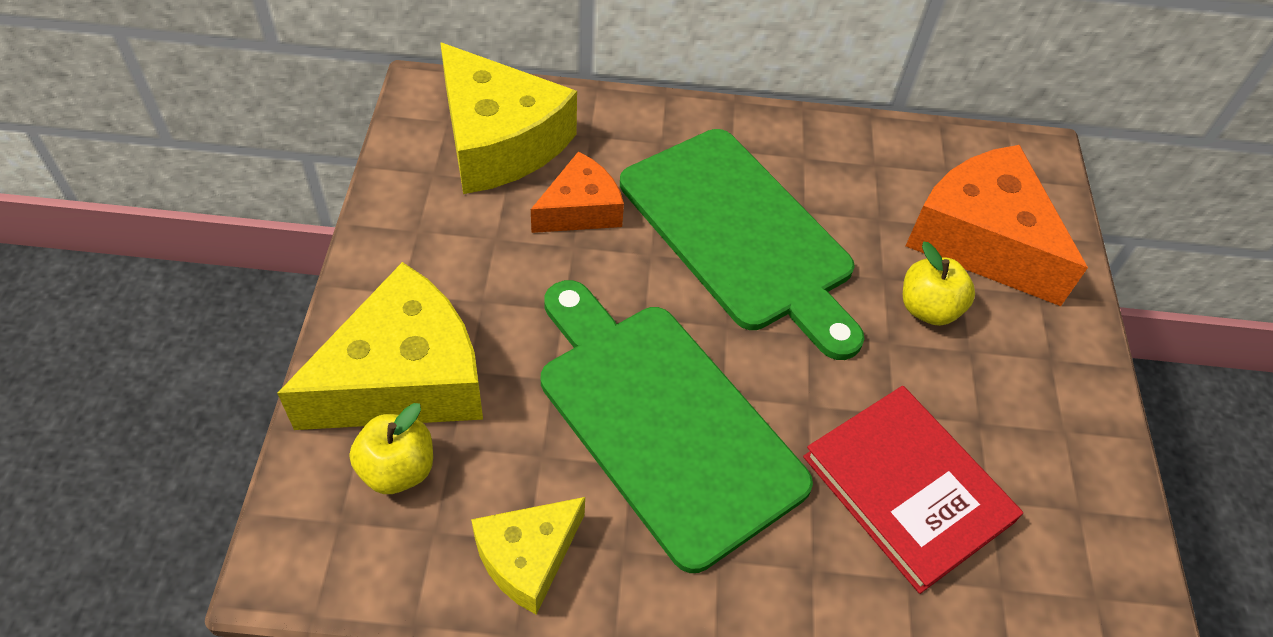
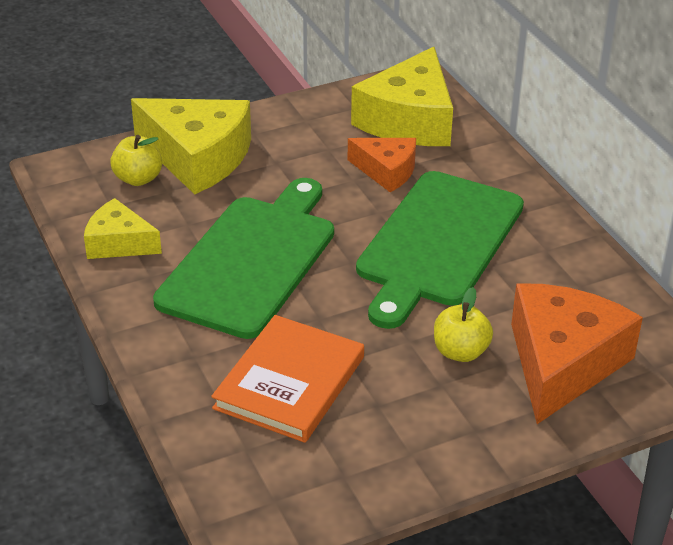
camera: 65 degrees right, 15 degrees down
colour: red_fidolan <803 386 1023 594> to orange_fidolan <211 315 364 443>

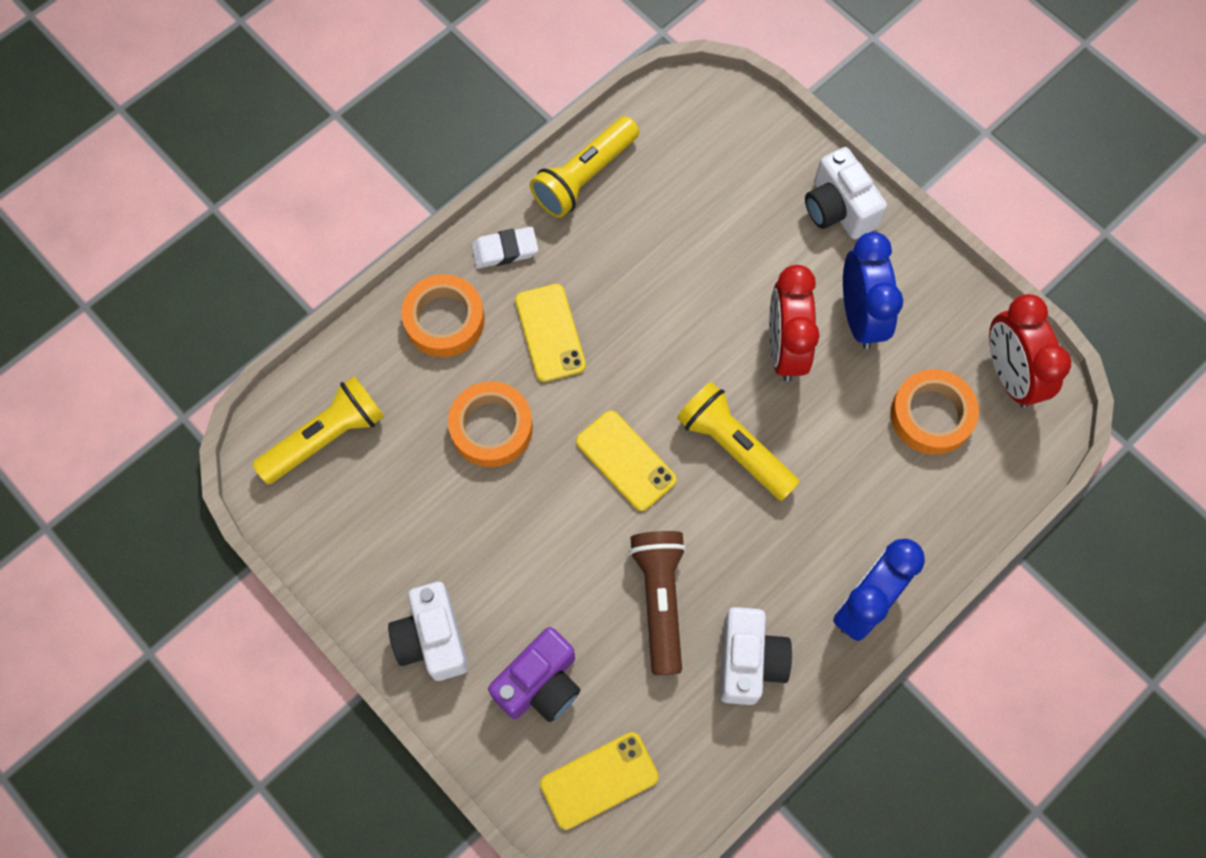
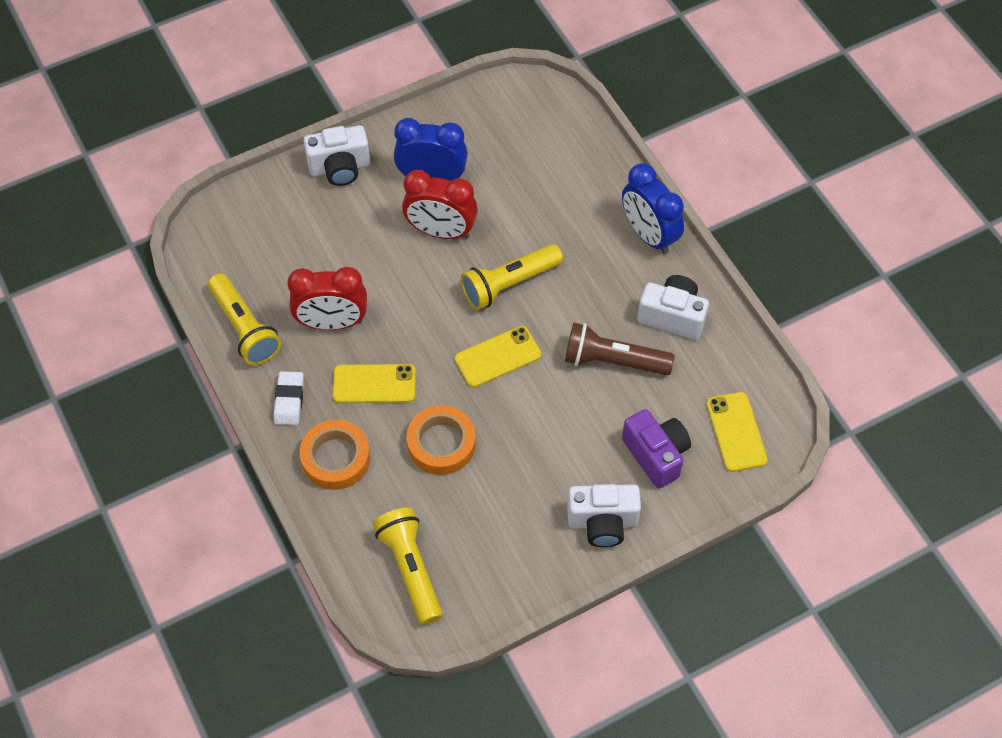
camera: 75 degrees left, 10 degrees down
missing: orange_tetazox <890 369 979 455>
relocated: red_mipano <989 294 1071 408> to <287 267 367 330>

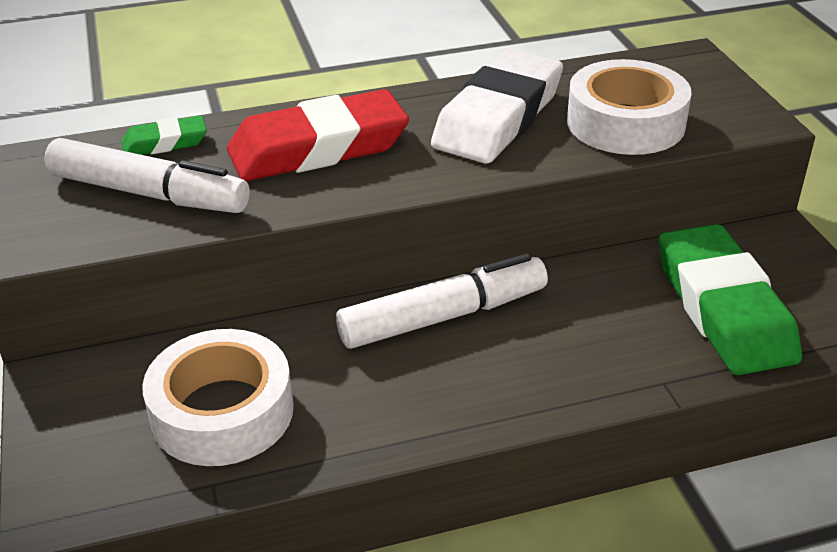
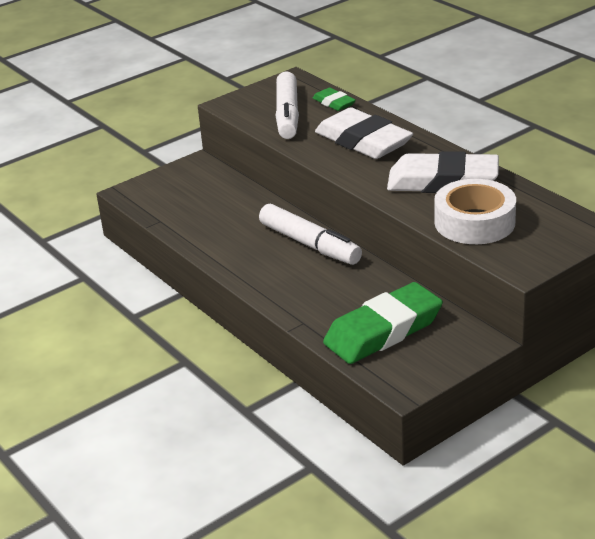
camera: 70 degrees right, 5 degrees down
missing: white_tetazox <142 329 294 466>
colour: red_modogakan <227 89 409 181> to white_modogakan <315 107 413 159>

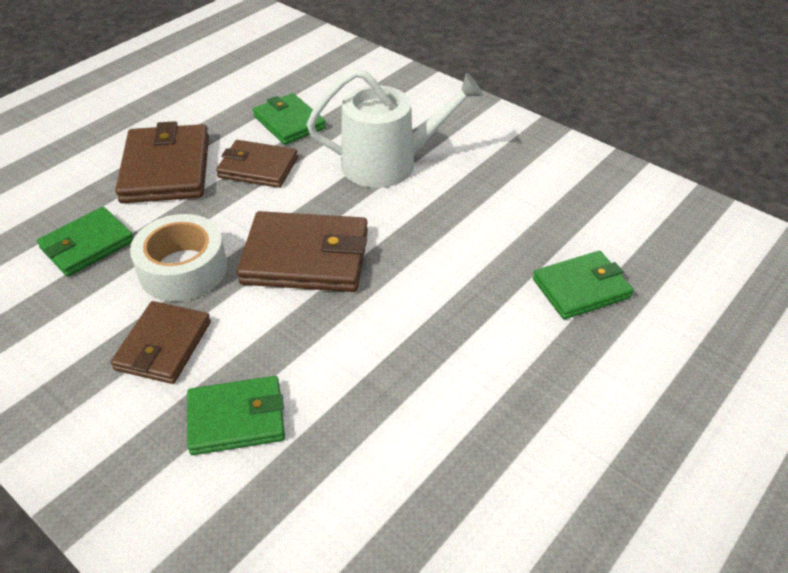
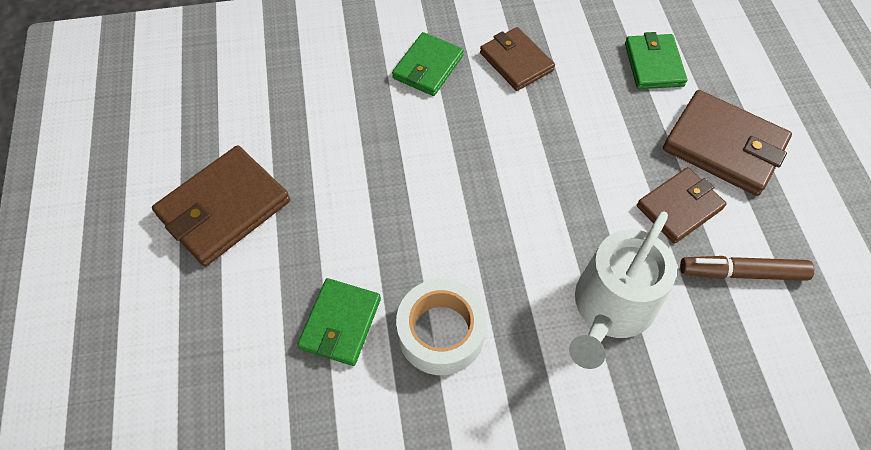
camera: 130 degrees right, 15 degrees up
relocated: white_tetazox <130 214 227 301> to <396 279 487 375>; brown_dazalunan <237 211 368 292> to <152 145 290 266>
exchanged: green_dazalunan <253 93 326 145> to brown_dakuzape <680 256 814 281>

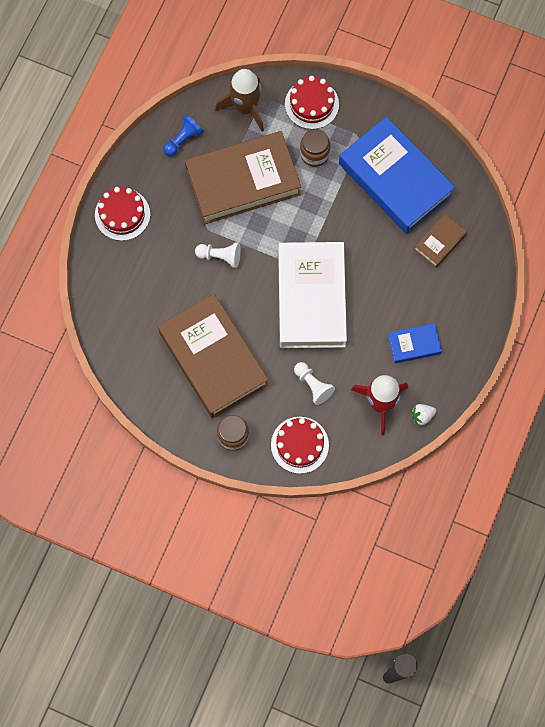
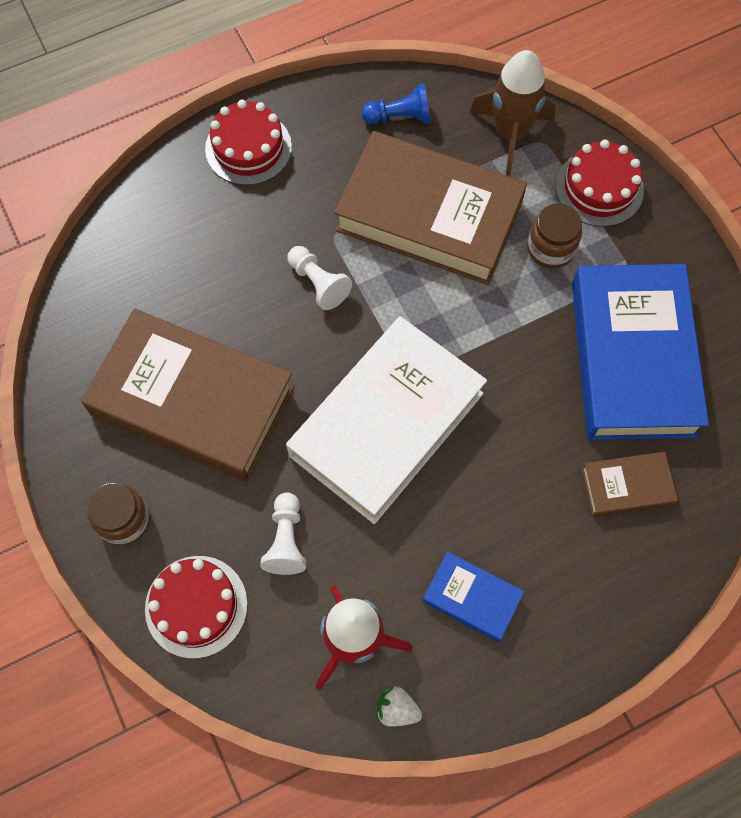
camera: 40 degrees right, 5 degrees down
spun: brown_fidolan <158 294 268 418> = <81 308 294 481> 75 degrees counterclockwise

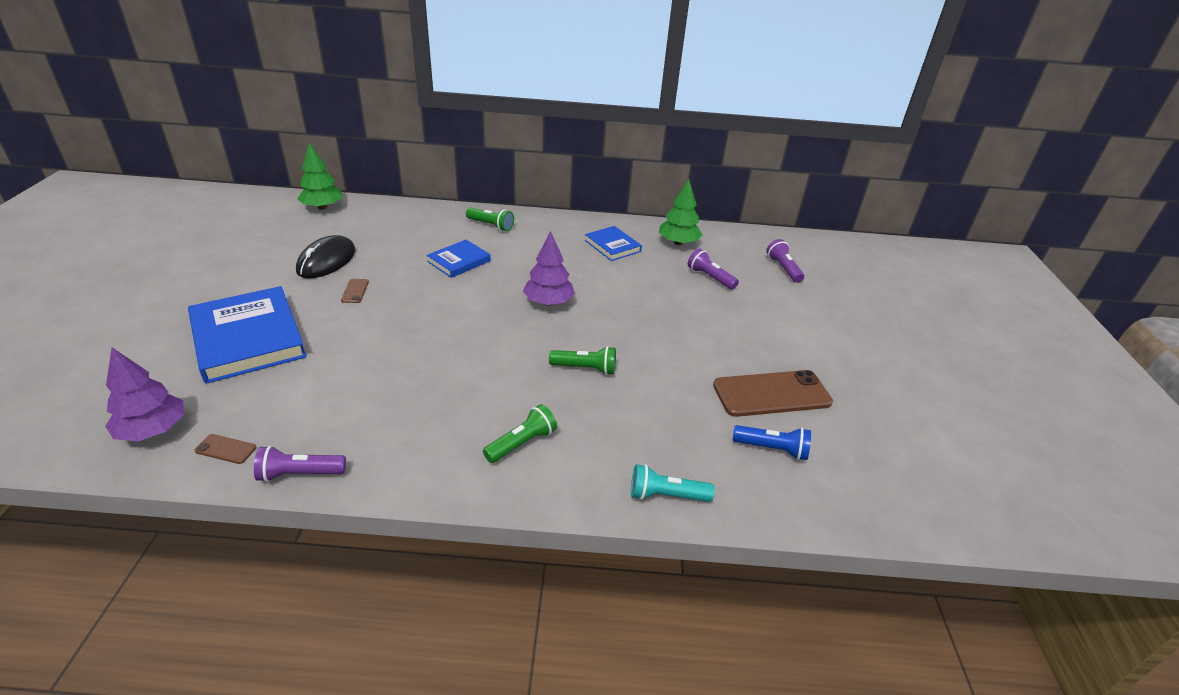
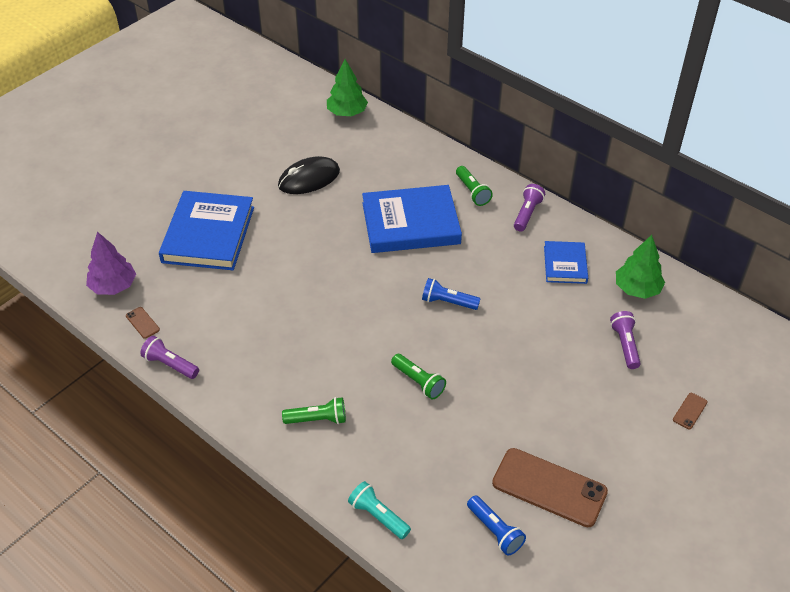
camera: 40 degrees right, 10 degrees up
relocated: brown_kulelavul <341 279 369 303> to <673 393 707 429>; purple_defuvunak <766 239 804 283> to <514 184 545 232>
exchanged: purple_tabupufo <523 231 575 305> to blue_defuvunak <422 278 480 310>
size: blue_fidolan <427 240 491 278> = <362 185 462 253> x1.86

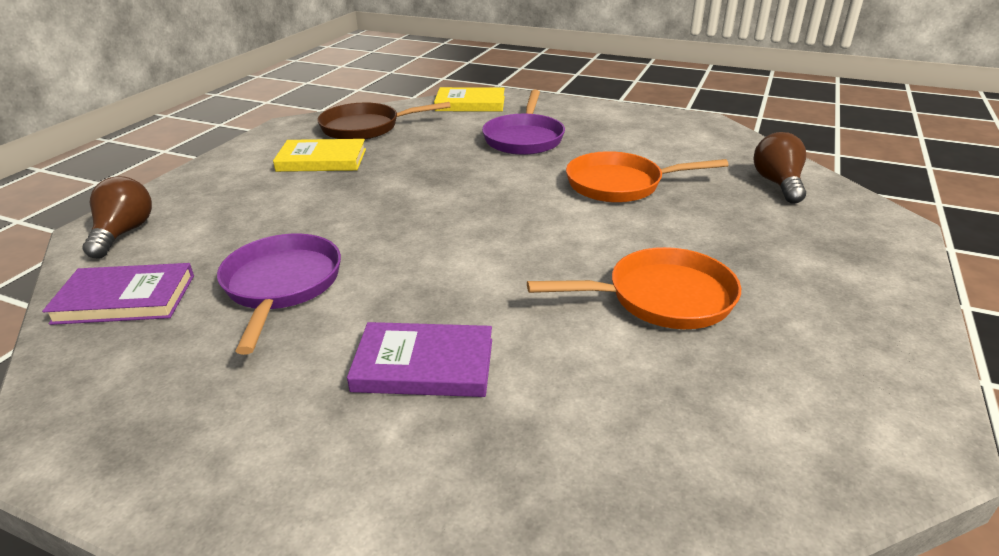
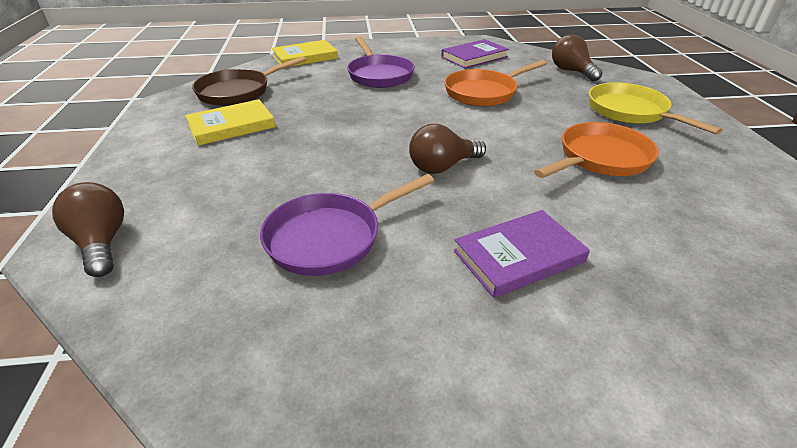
camera: 30 degrees left, 5 degrees up
appeared: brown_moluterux <409 124 486 174>; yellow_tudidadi <589 82 722 135>
relocated: purple_fidolan <42 263 194 325> to <441 39 509 69>
spun: purple_tudidadi <217 234 341 355> = <260 174 434 276> 90 degrees counterclockwise

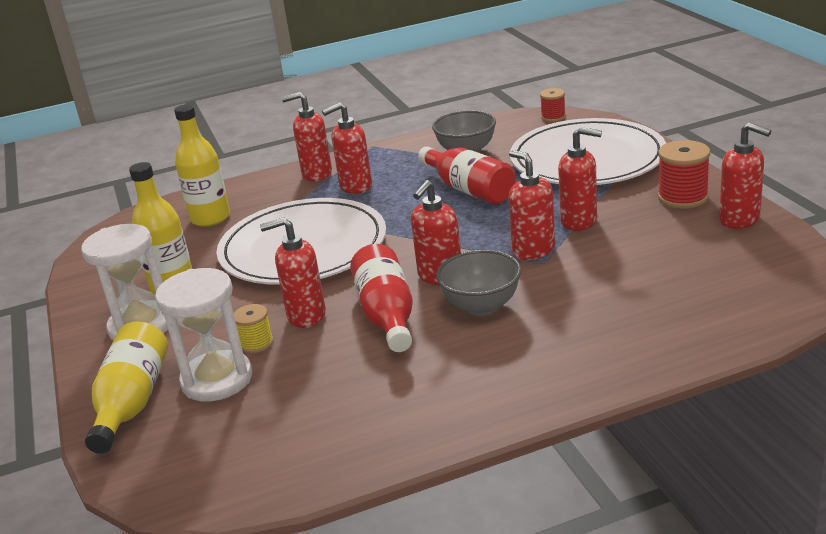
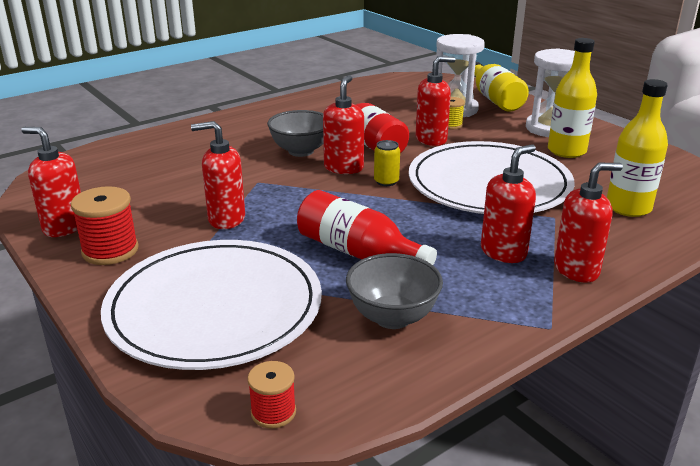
camera: 160 degrees right, 0 degrees up
missing: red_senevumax <508 150 555 260>
appeared: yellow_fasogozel <374 140 400 186>

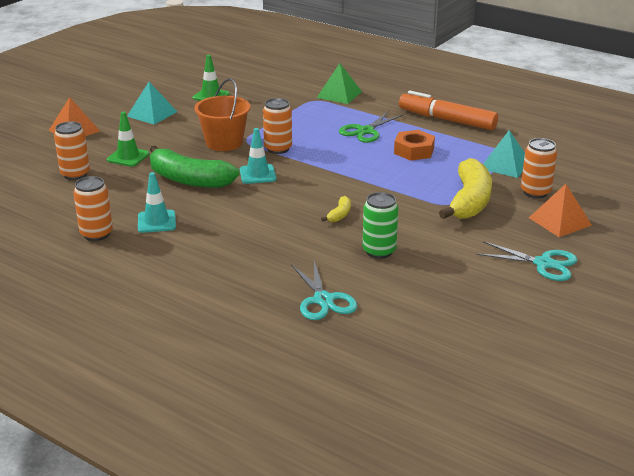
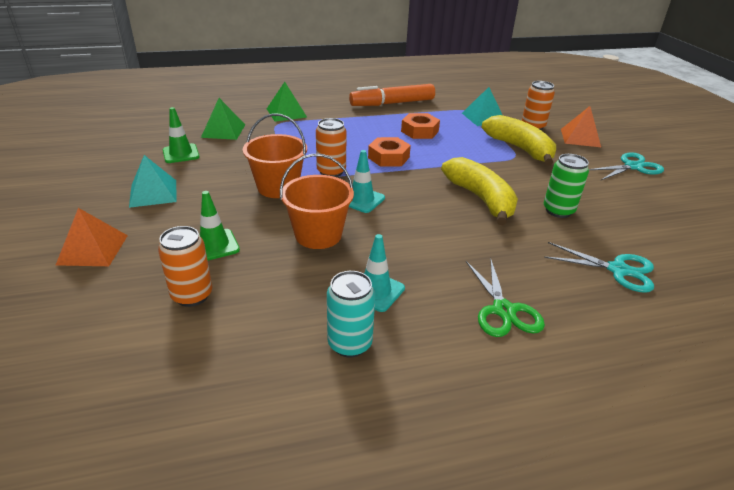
camera: 50 degrees left, 5 degrees up
appeared: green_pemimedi <201 98 245 140>; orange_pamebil <368 137 411 167>
relocated: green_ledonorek <339 111 404 143> to <466 258 545 337>
exchanged: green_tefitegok <150 146 240 188> to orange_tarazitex <280 154 354 249>
colour: orange_fasogozel <73 176 113 241> to turquoise_fasogozel <327 271 375 357>
size: yellow_tefitegok <321 196 351 222> = <441 157 518 226> x2.32

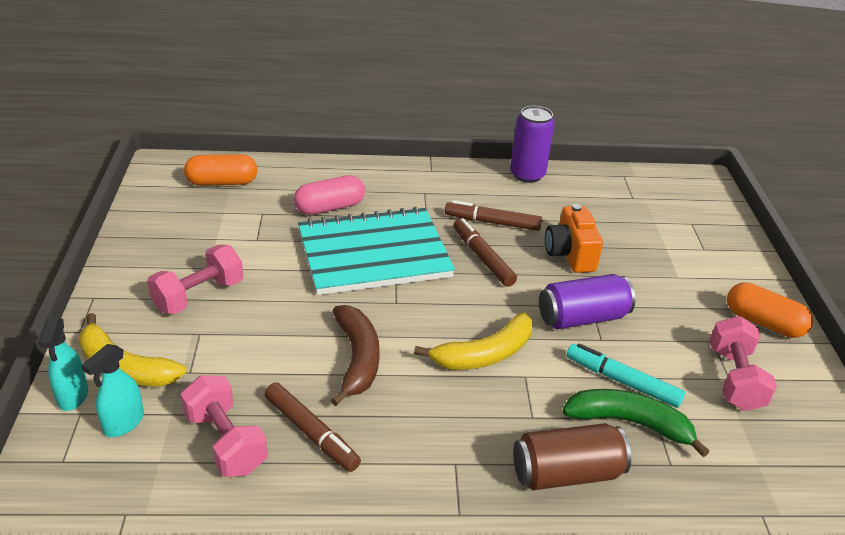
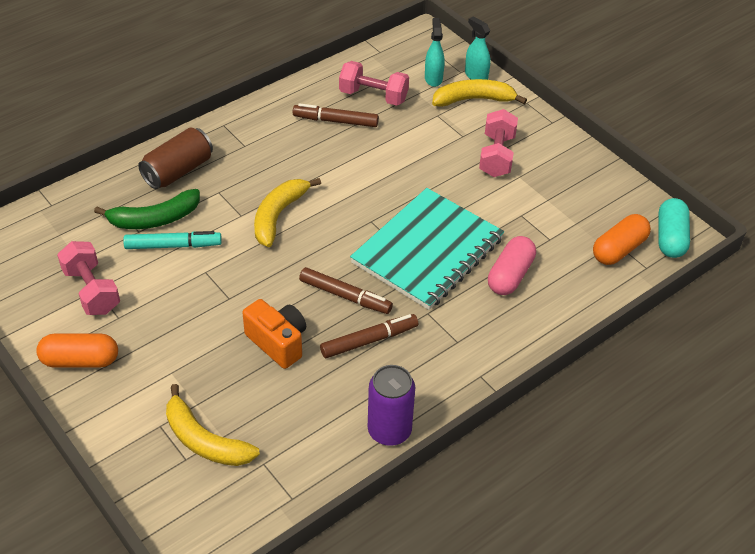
camera: 145 degrees right, 10 degrees up
missing: brown_tefitegok <331 305 380 406>; purple_fasogozel <539 274 635 329>
appeared: yellow_tefitegok <166 384 260 466>; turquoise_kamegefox <658 198 690 258>

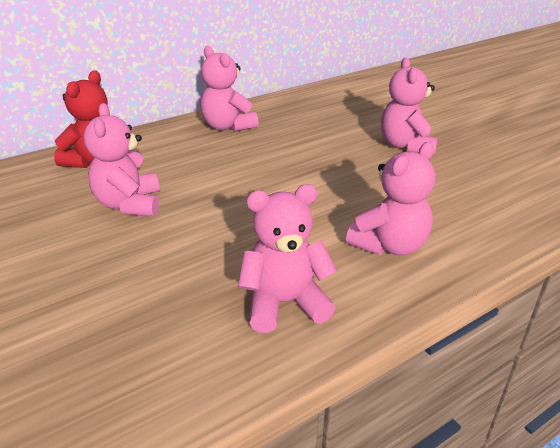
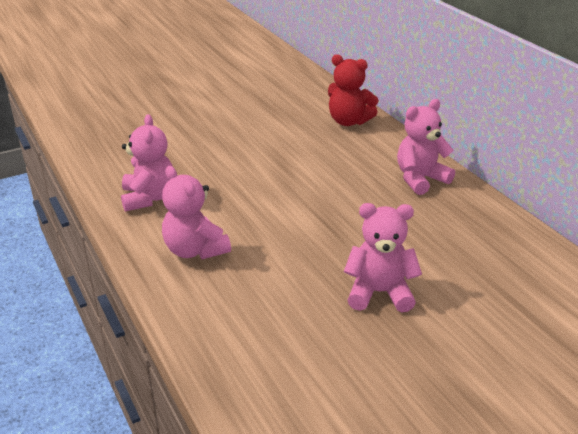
camera: 95 degrees right, 0 degrees up
missing: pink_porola <84 103 160 216>

